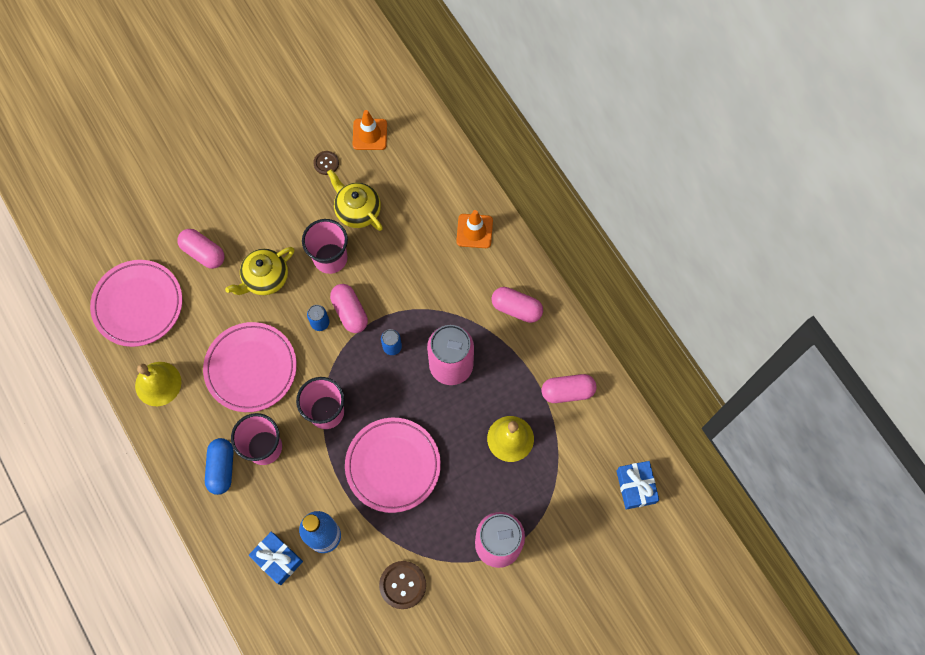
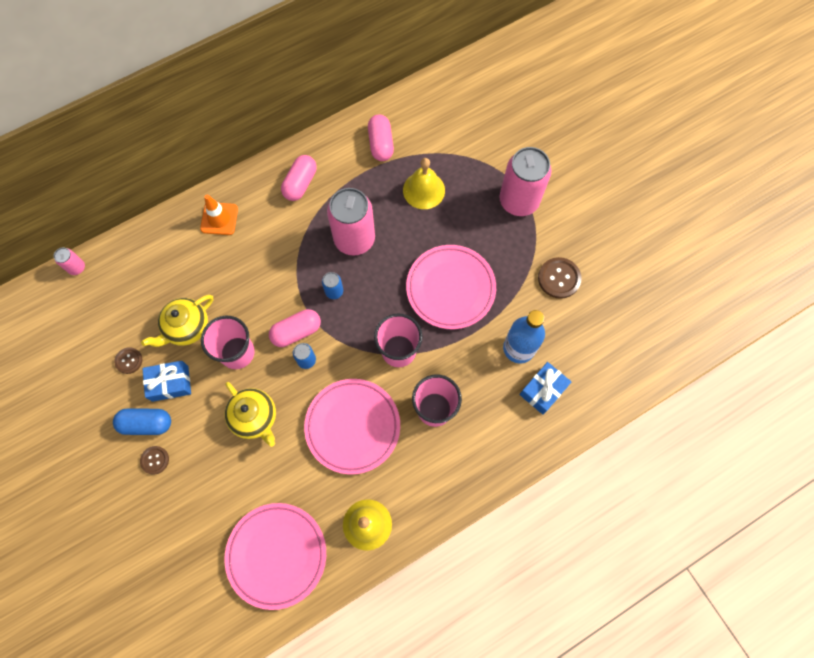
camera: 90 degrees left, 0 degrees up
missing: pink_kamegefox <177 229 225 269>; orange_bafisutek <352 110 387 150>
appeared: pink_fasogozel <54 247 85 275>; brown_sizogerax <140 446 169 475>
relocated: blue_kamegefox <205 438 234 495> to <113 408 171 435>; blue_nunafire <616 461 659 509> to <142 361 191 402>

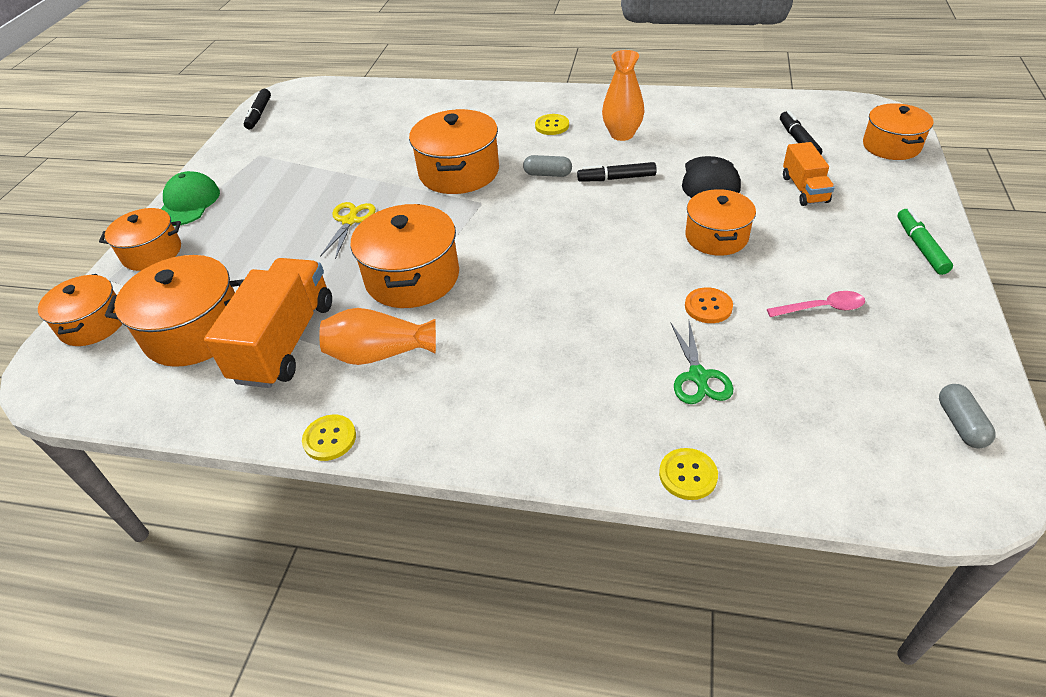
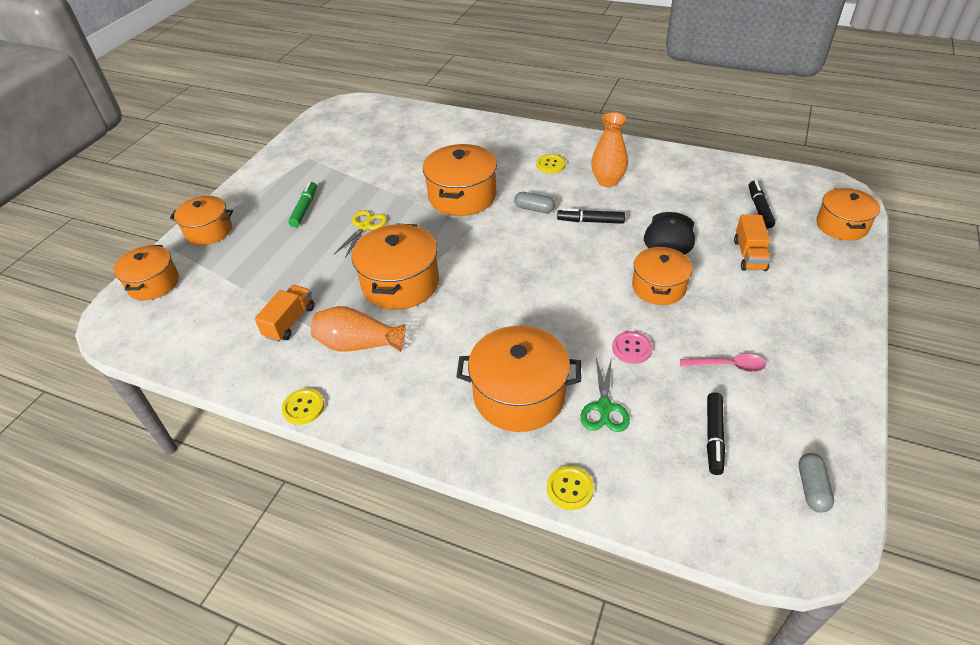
camera: 10 degrees right, 0 degrees up
missing: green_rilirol <161 171 220 226>
relocated: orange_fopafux <105 255 244 367> to <456 326 581 432>; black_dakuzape <244 89 271 130> to <707 392 725 475>; green_dakuzape <898 208 953 275> to <288 182 317 227>
colour: orange_sizogerax <685 287 733 323> to pink_sizogerax <612 331 653 364>
size: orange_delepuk <204 258 332 388> = <254 285 315 342> x0.55

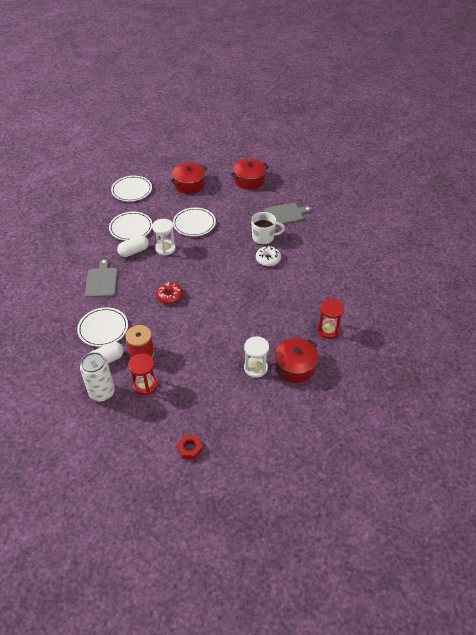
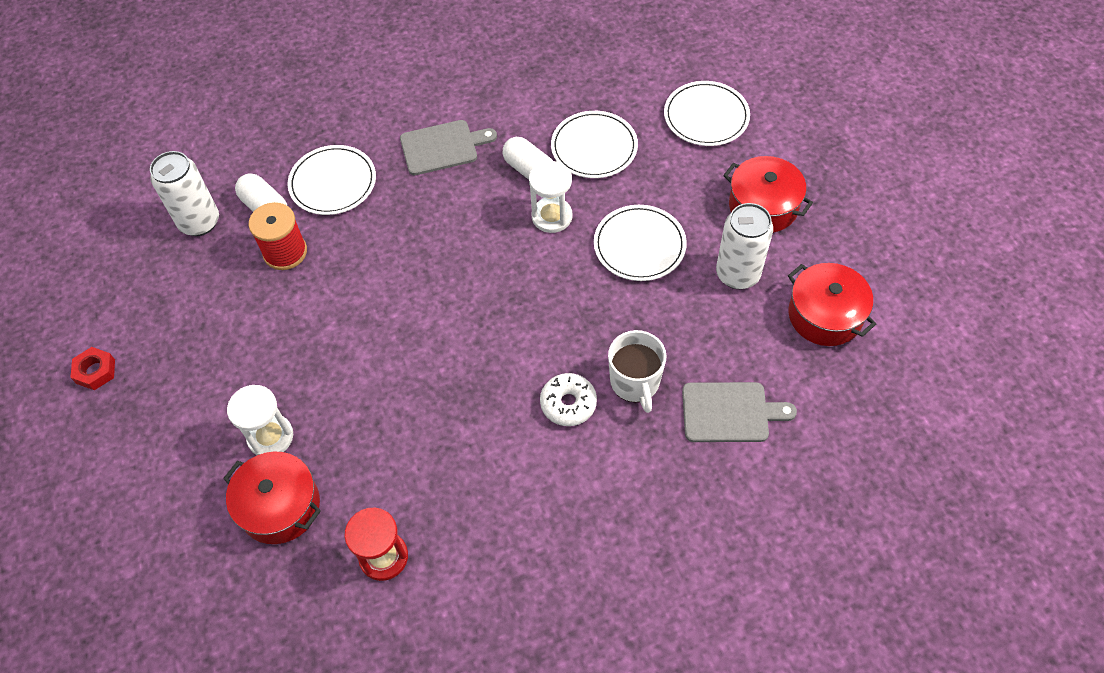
camera: 80 degrees right, 10 degrees up
missing: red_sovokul <128 353 158 395>; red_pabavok <156 282 184 304>
appeared: white_fasogozel <716 203 773 289>
spun: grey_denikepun <264 203 312 226> = <682 382 797 442> 60 degrees counterclockwise

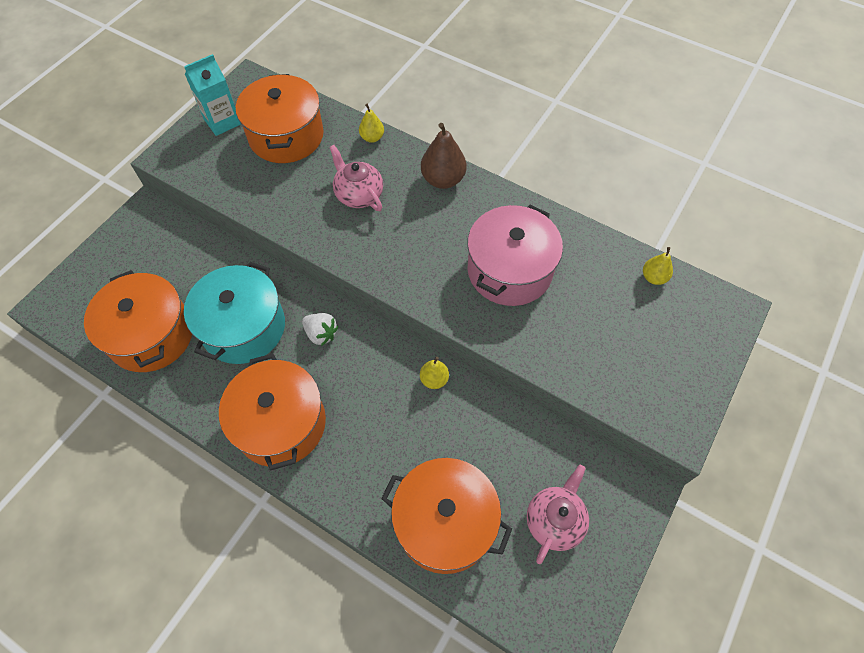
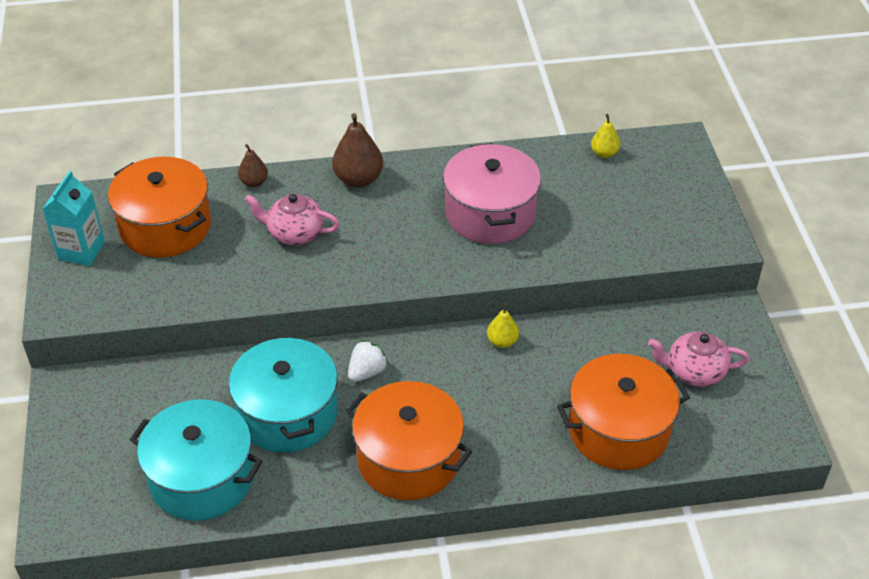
camera: 40 degrees left, 15 degrees down
colour: orange_fopafux <84 270 192 372> to turquoise_fopafux <130 399 263 521>; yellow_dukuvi <359 104 384 143> to brown_dukuvi <238 144 268 187>
spun: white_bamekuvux <302 313 339 346> = <348 340 388 382> 45 degrees counterclockwise; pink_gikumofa <527 465 589 564> = <648 332 749 387> 75 degrees counterclockwise

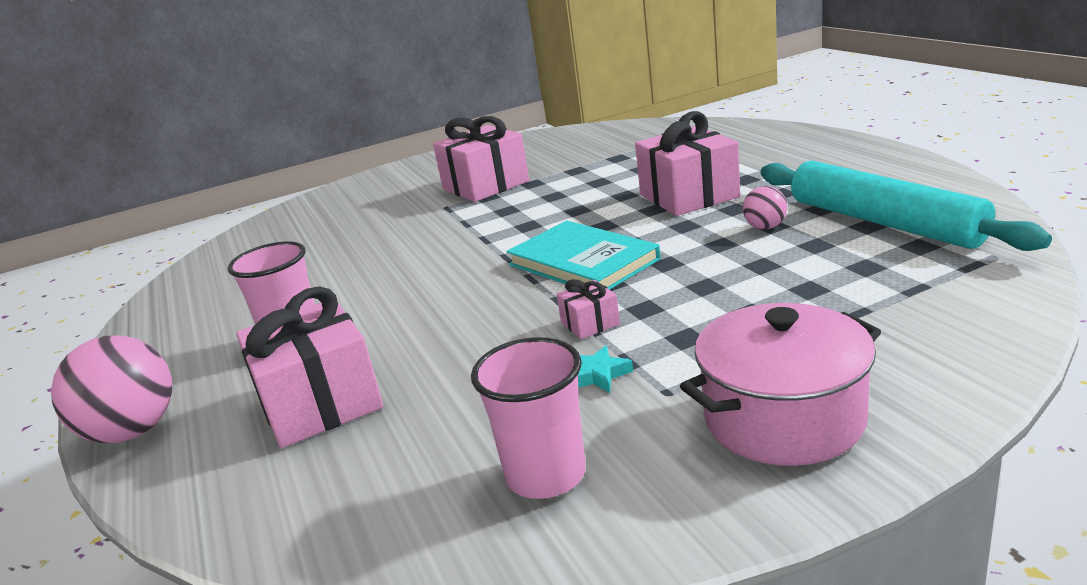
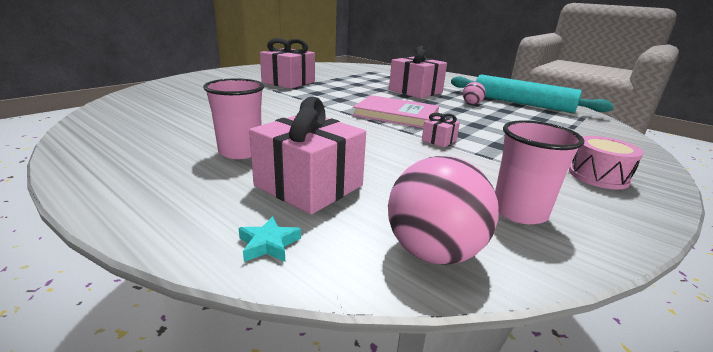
camera: 30 degrees left, 0 degrees up
relocated: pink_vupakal <51 335 172 443> to <388 156 499 265>; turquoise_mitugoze <578 345 633 393> to <239 216 301 262>
exchanged: pink_fopafux <680 303 881 466> to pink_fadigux <569 136 644 189>
colour: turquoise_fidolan <506 221 661 290> to pink_fidolan <352 95 439 128>

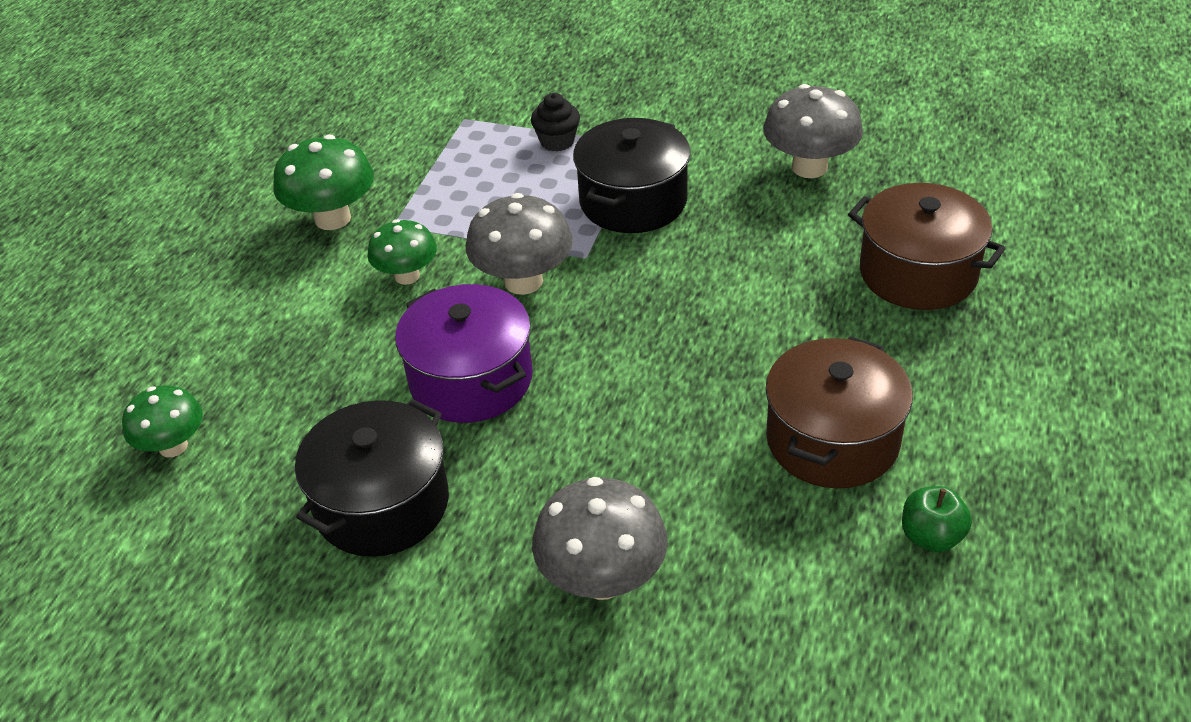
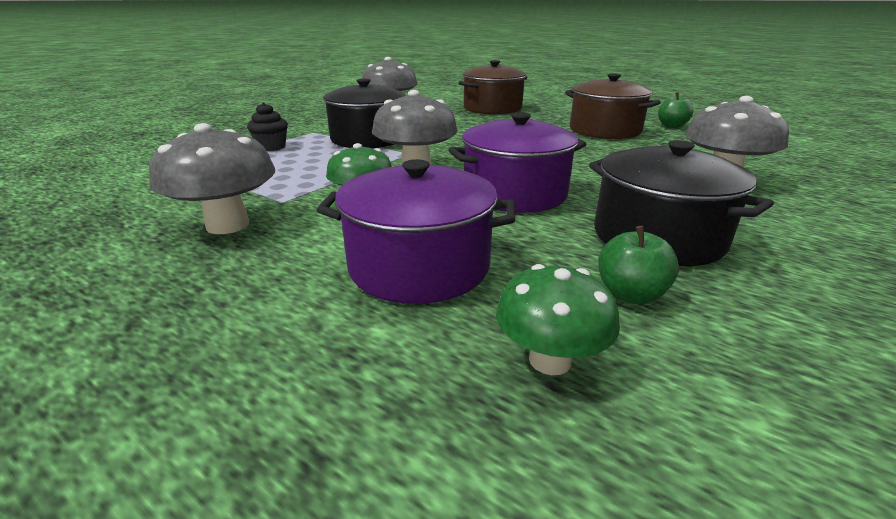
camera: 75 degrees left, 15 degrees down
appeared: purple_fopafux <317 159 515 304>; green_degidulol <598 226 679 304>
colour: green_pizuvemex <273 134 374 230> to grey_pizuvemex <149 123 275 234>

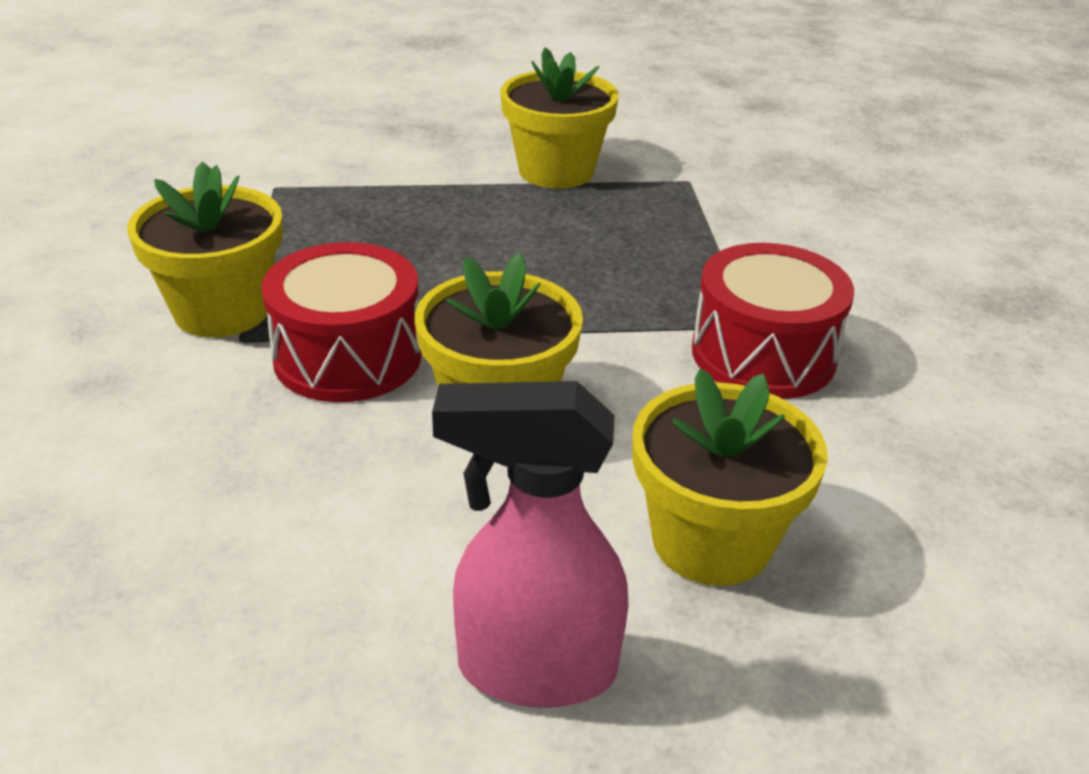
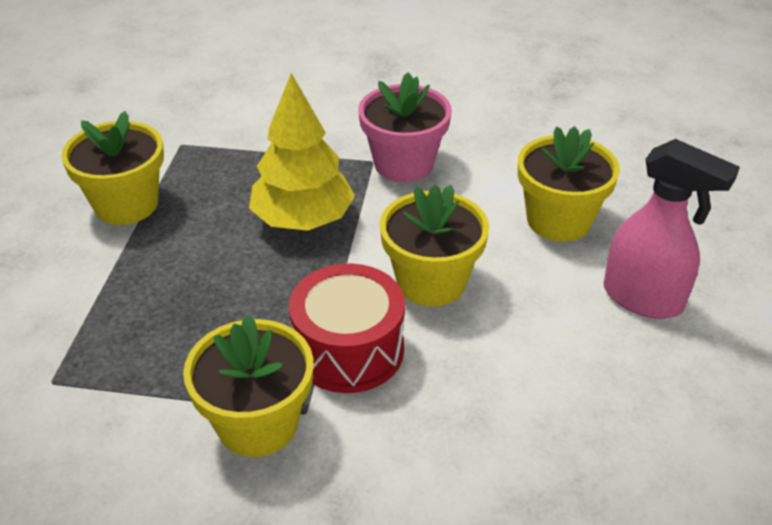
camera: 75 degrees left, 5 degrees up
appeared: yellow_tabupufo <249 73 355 231>
exchanged: red_fadigux <692 243 854 399> to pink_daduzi <358 72 452 182>
spun: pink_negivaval <432 381 629 708> = <604 139 740 319> 75 degrees counterclockwise

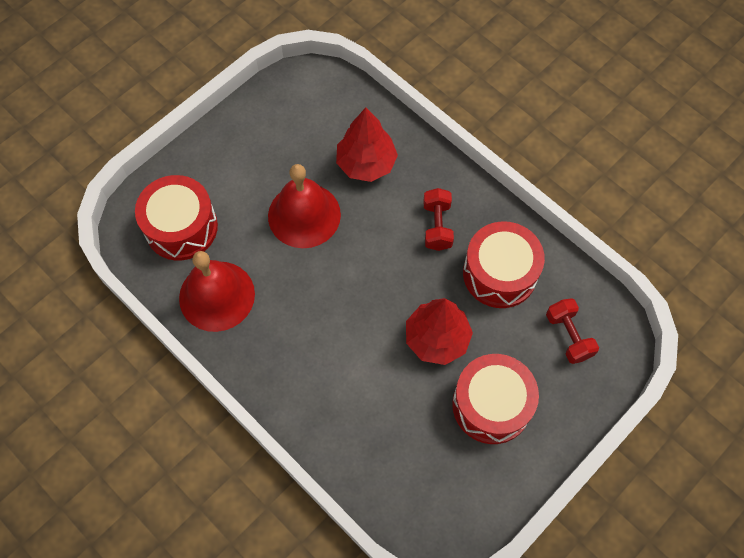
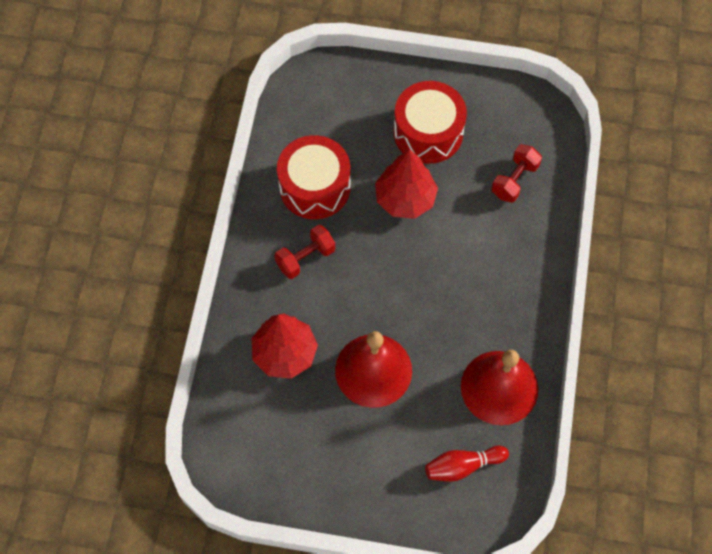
camera: 125 degrees left, 0 degrees up
relocated: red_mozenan <546 298 599 364> to <491 144 542 203>
exchanged: red_fadigux <135 175 218 261> to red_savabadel <425 446 509 482>

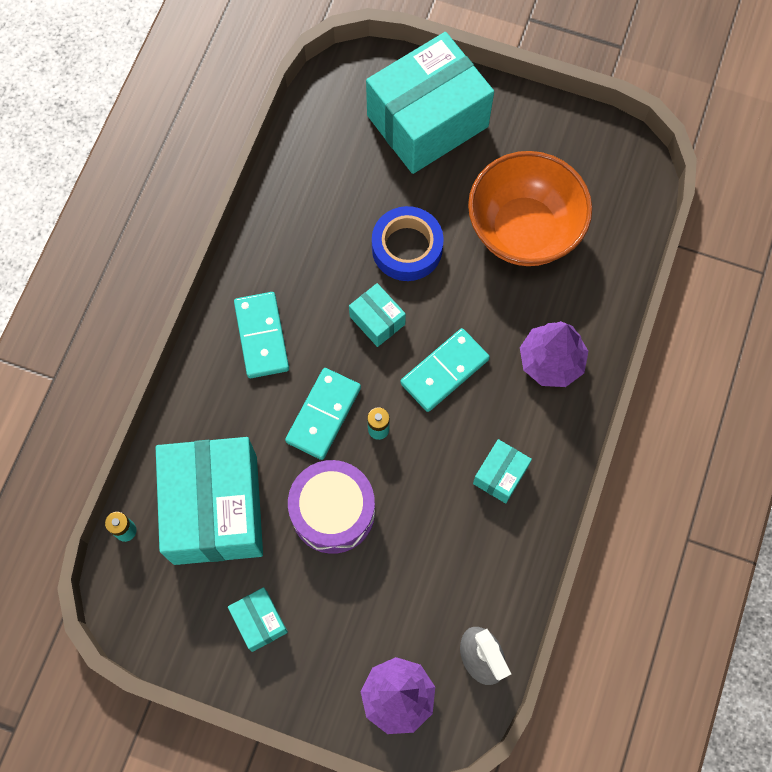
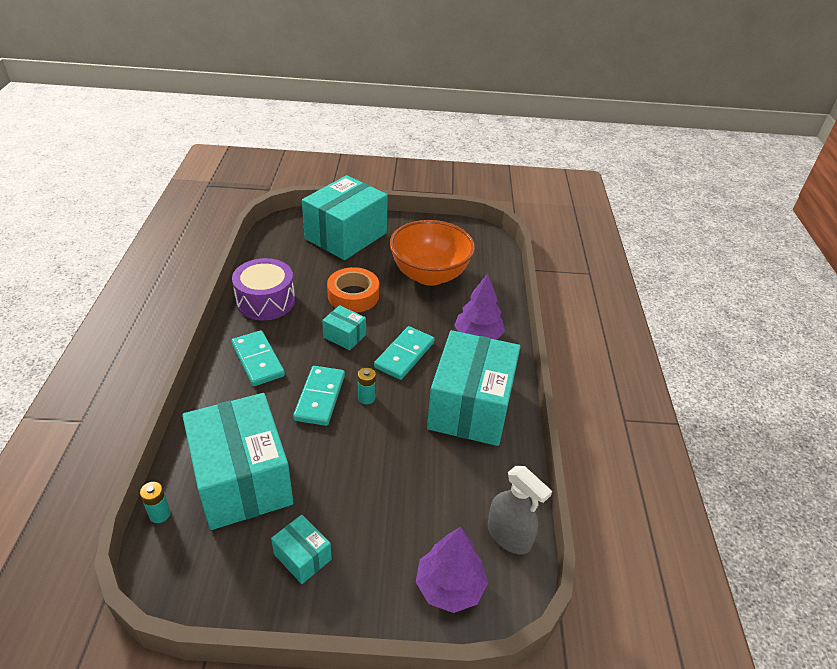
camera: 20 degrees left, 30 degrees down
relocated: purple_fadigux <288 460 375 554> to <232 258 295 320>
colour: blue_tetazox <372 206 444 281> to orange_tetazox <327 267 379 313>
size: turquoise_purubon <473 439 532 503> = <427 330 521 446> x2.29

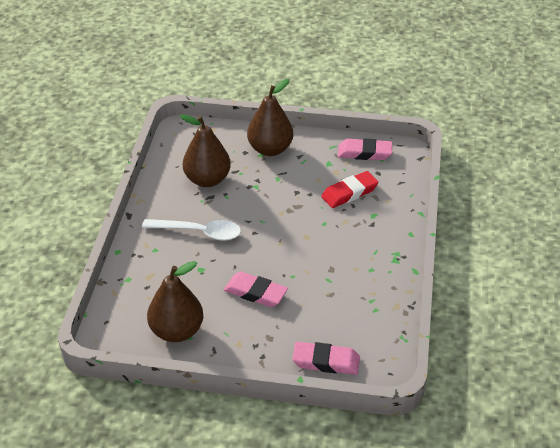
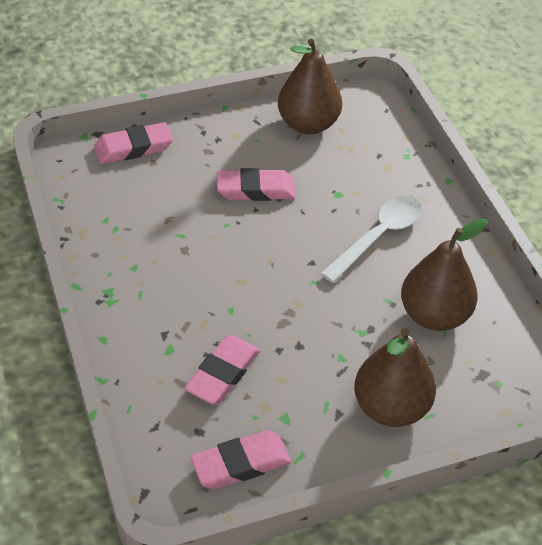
camera: 150 degrees right, 5 degrees up
colour: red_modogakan <321 171 379 208> to pink_modogakan <184 335 260 404>
spun: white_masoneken <142 219 241 241> = <321 196 422 283> 150 degrees clockwise

